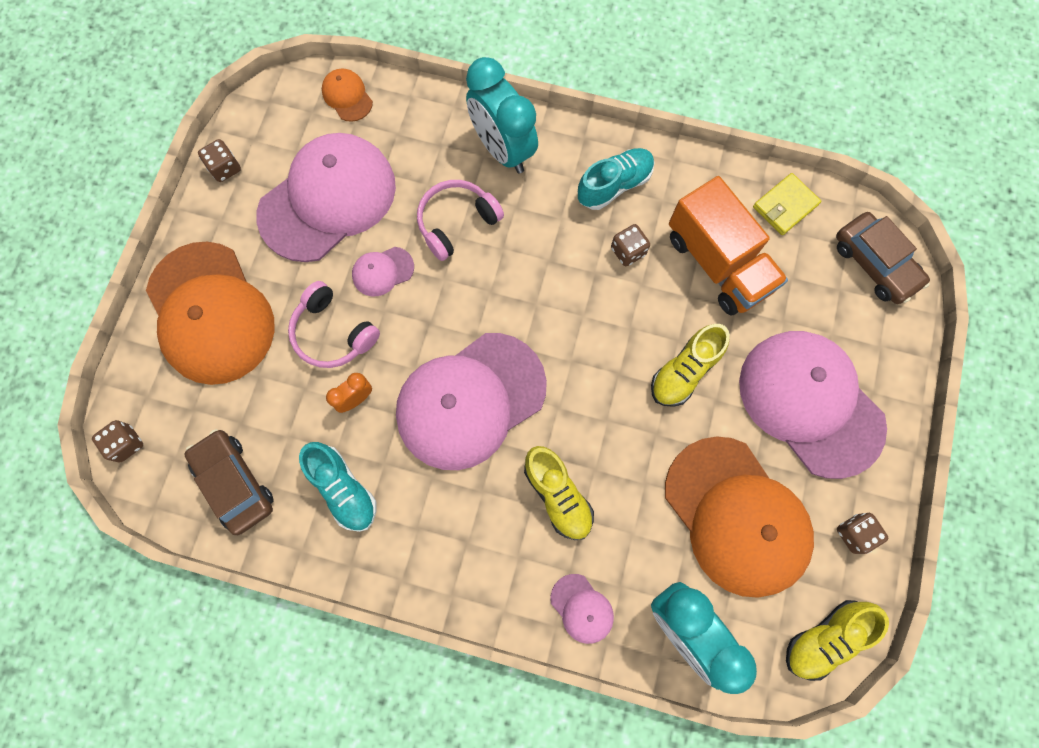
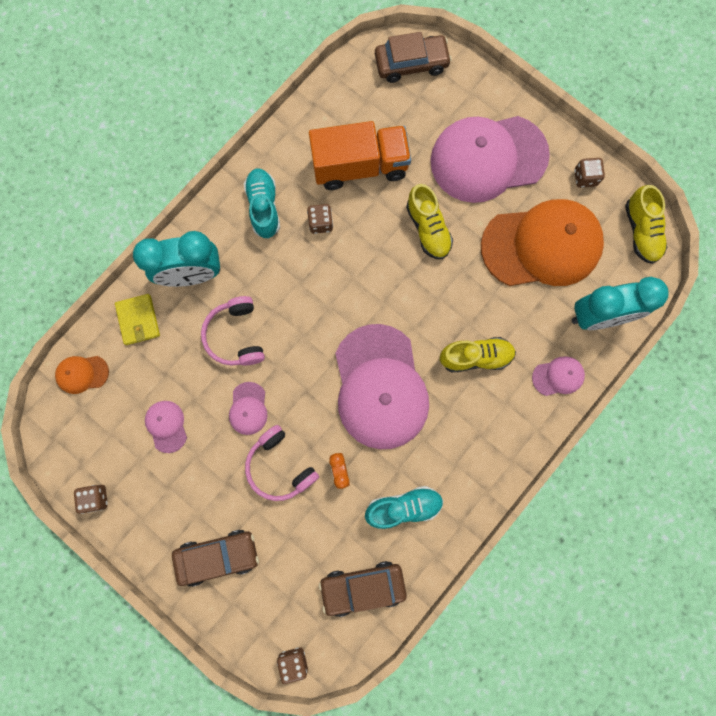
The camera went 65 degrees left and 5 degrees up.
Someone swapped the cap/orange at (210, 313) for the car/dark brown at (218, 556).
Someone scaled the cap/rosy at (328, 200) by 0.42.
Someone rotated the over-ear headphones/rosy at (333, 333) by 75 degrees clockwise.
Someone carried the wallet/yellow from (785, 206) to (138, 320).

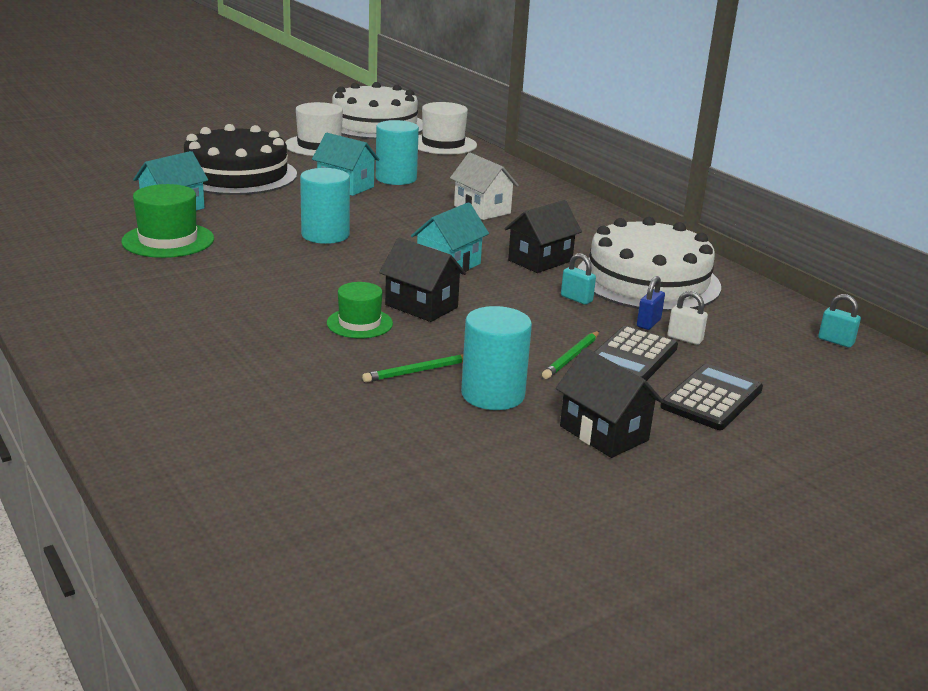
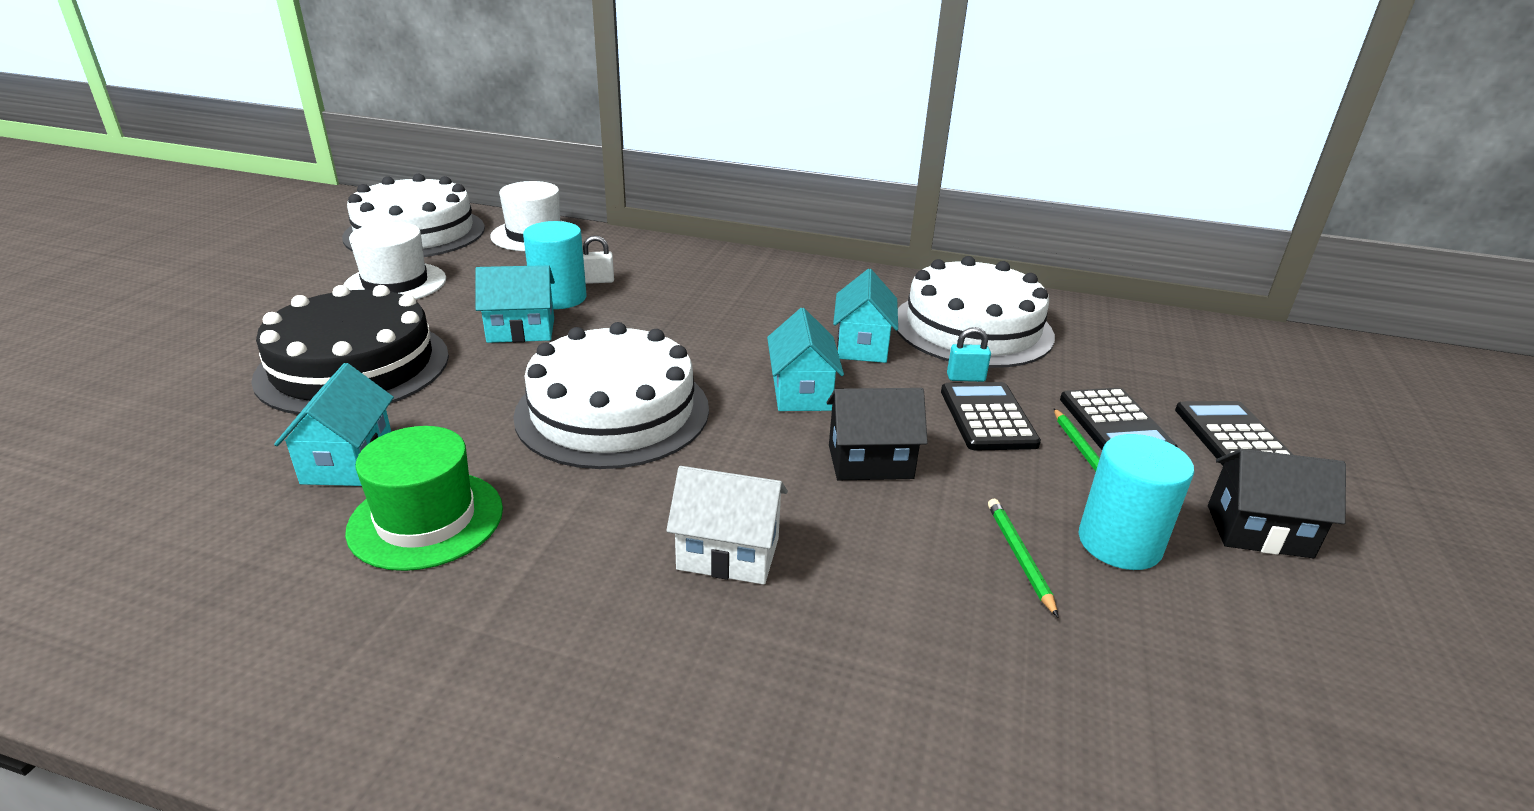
The camera went 40 degrees left and 5 degrees up.
Someone swapped the cylinder shape/aqua at (325, 235) for the layer cake/snow-white at (612, 411).
Someone took away the top hat/emerald at (359, 323).
Someone rotated the lead pencil/emerald at (418, 371) by 150 degrees clockwise.
Someone carried the house/snow-white from (482, 209) to (728, 554).
Someone repainted the house/black at (540, 260), which became the house/aqua at (862, 346).
Someone took away the lock/cobalt at (648, 323).
Someone carried the lock/snow-white from (684, 339) to (598, 281).
Someone took away the lock/aqua at (835, 341).
Someone put down the calculator/black at (987, 417).

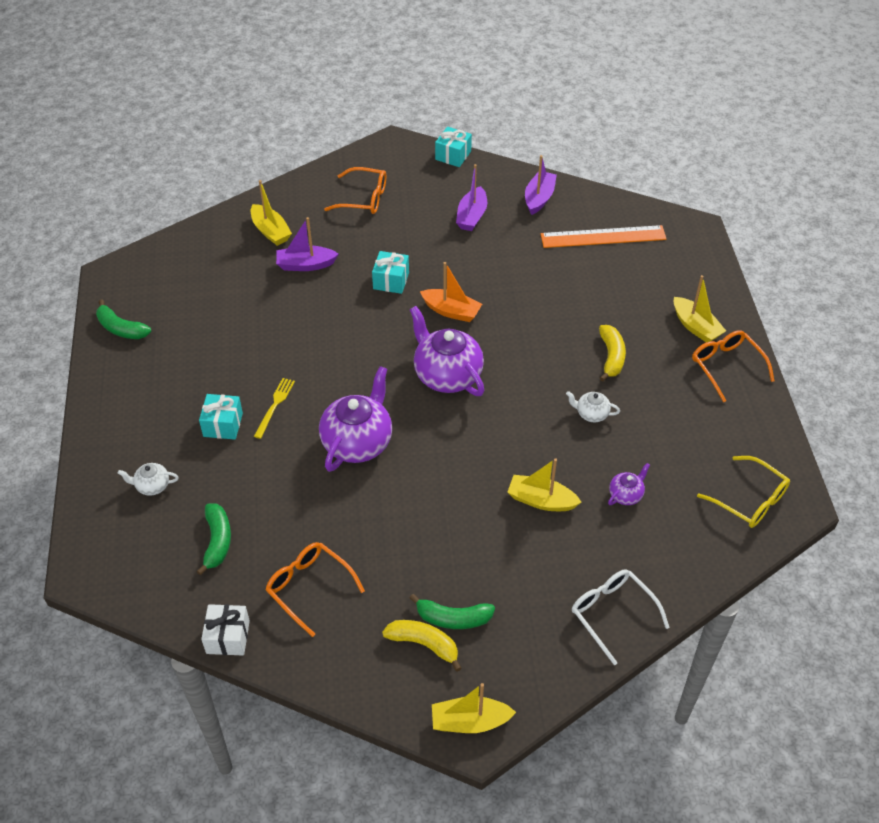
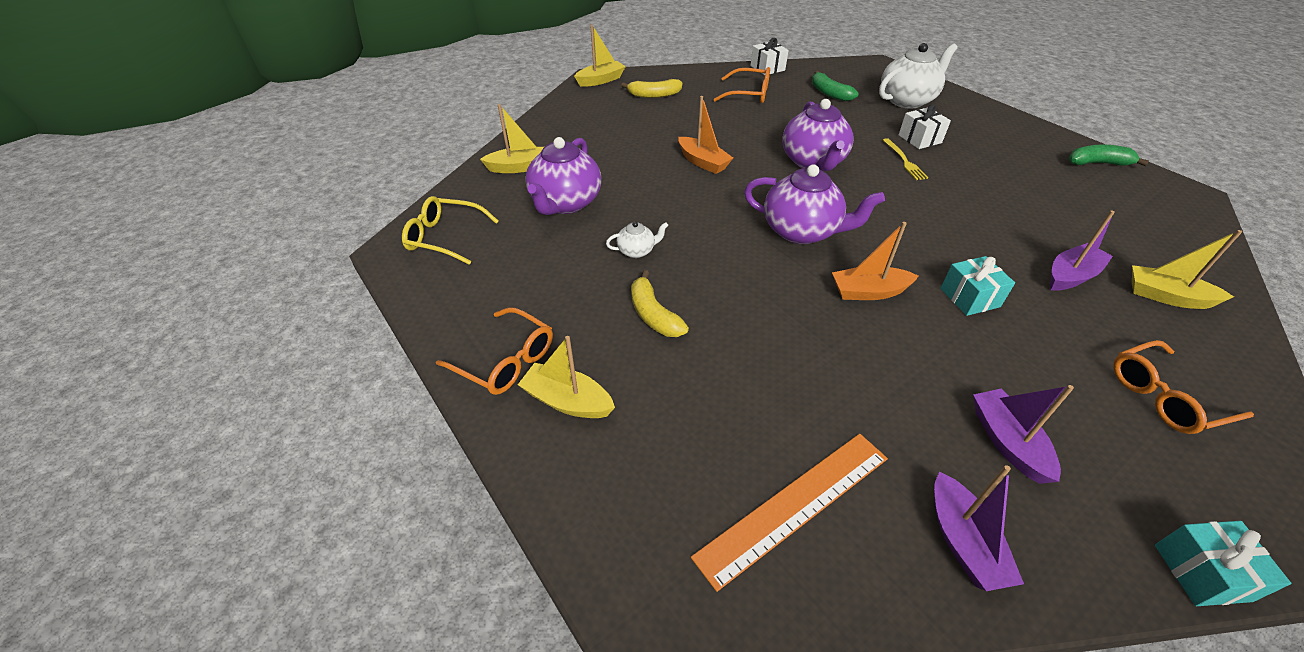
The camera went 150 degrees right and 5 degrees down.
Someone scaled the tea pot/snow-white at (152, 486) by 2.14.
Someone repainted the present/aqua at (223, 425), which became the present/snow-white at (919, 139).
Someone took away the banana fruit/emerald at (453, 618).
Someone carried the sailboat/yellow from (541, 500) to (519, 167).
Someone took away the eyeglasses/snow-white at (612, 614).
Someone scaled the tea pot/royal purple at (626, 495) by 2.14.
Someone put down the sailboat/orange at (703, 162).

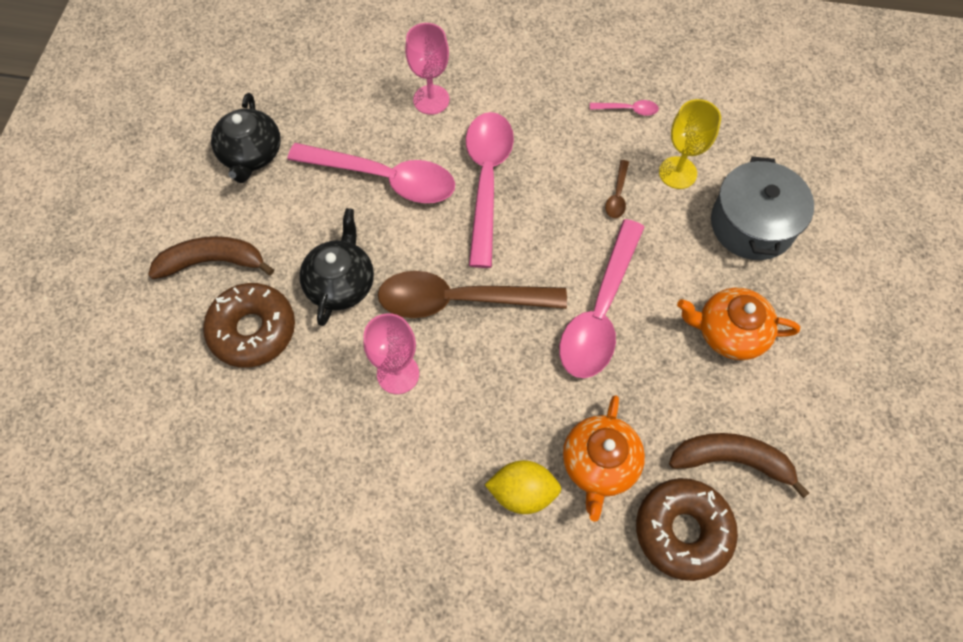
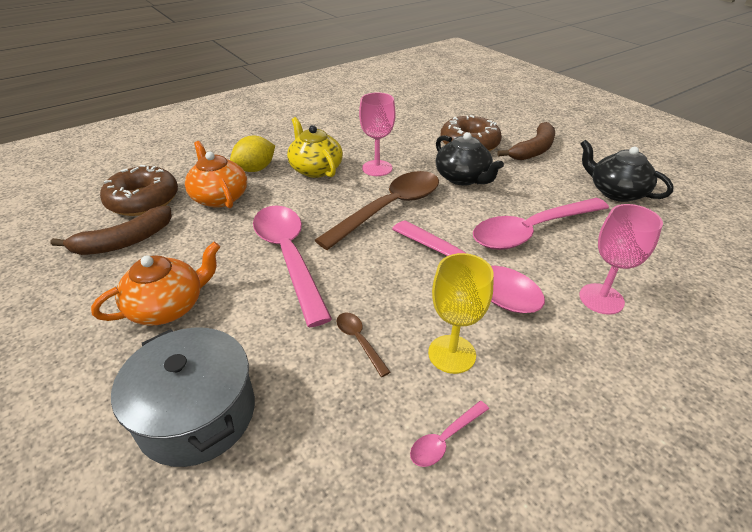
The camera went 135 degrees right and 25 degrees down.
Someone carried the goblet/yellow from (677, 173) to (452, 354).
Someone put down the tea pot/yellow at (315, 169).

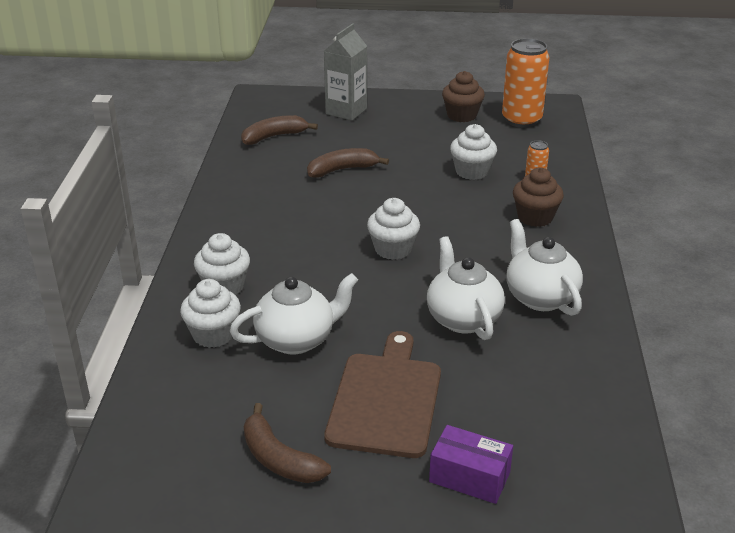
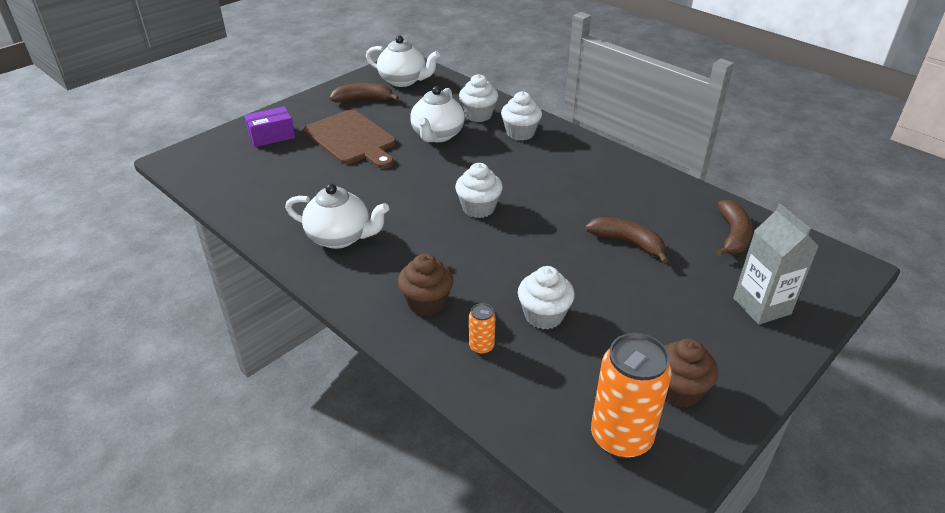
The camera went 130 degrees right and 5 degrees up.
Someone rotated the banana fruit/dark brown at (342, 170) by 75 degrees counterclockwise.
Someone carried the tea pot/snow-white from (462, 318) to (403, 81).

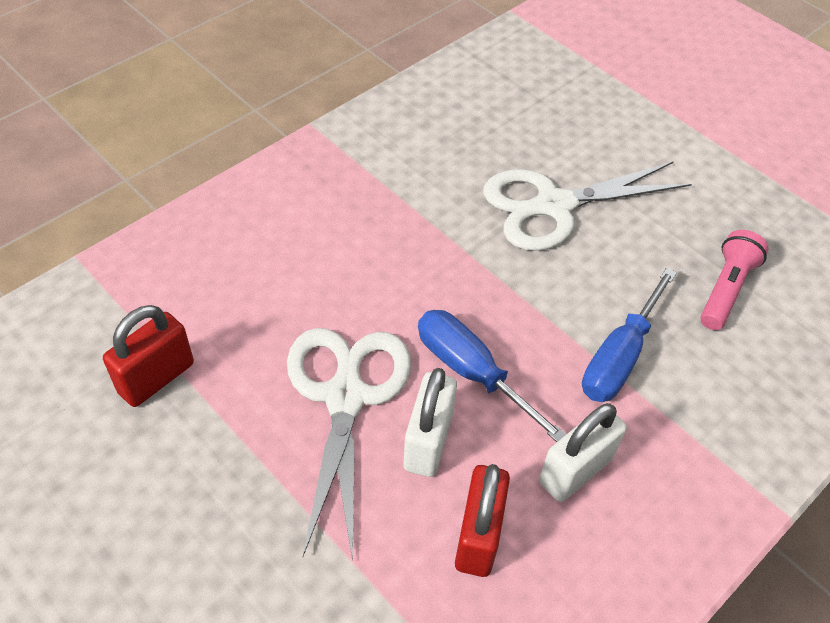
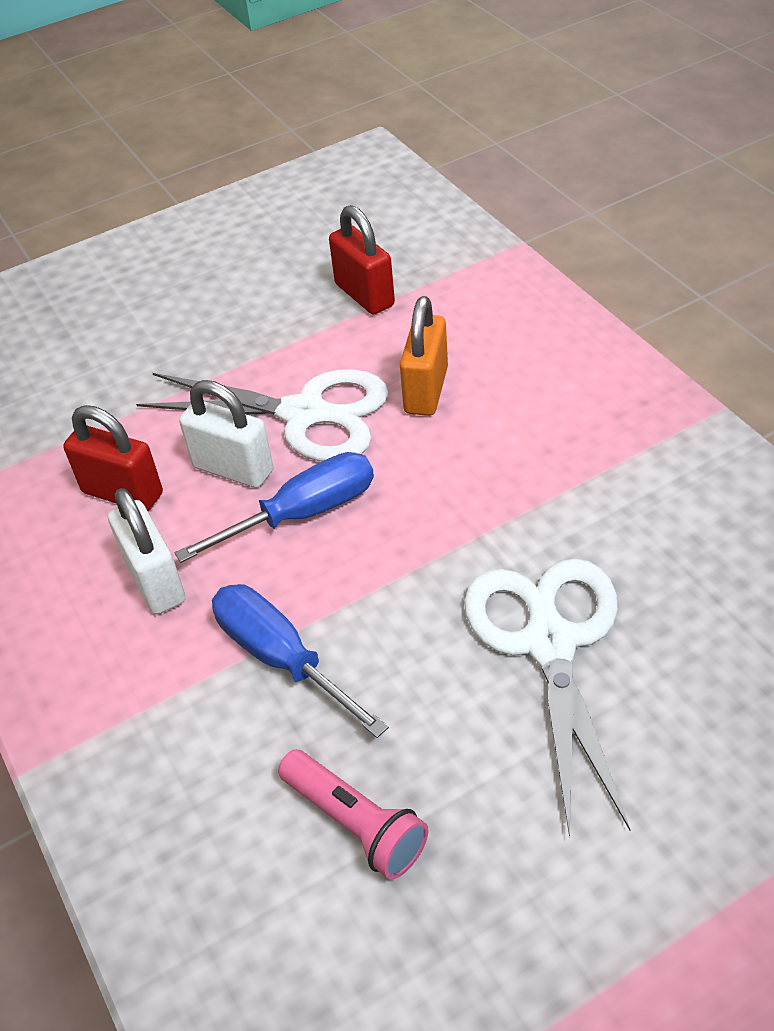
The camera went 110 degrees right and 5 degrees down.
Someone put down the lock/orange at (426, 390).

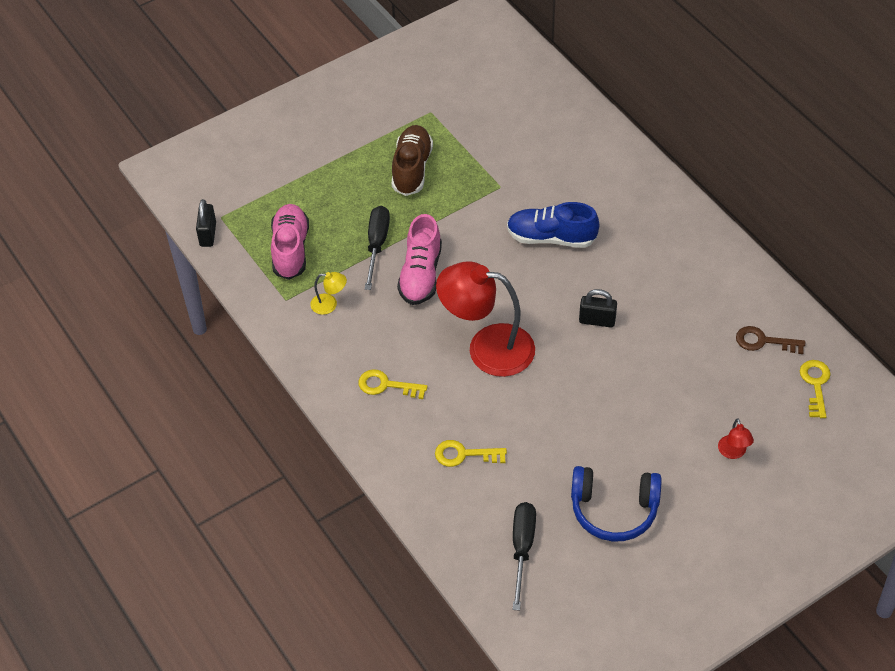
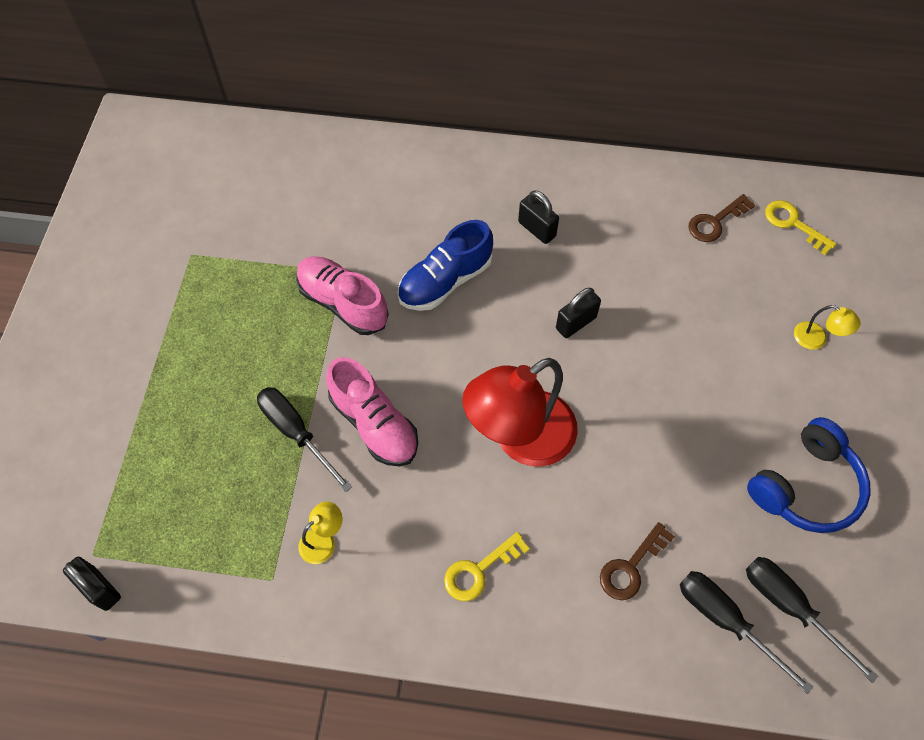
The camera went 50 degrees left and 10 degrees up.
Someone carried the sneaker/rosy from (290, 250) to (343, 303).
Someone took away the sneaker/dark brown at (412, 169).
Someone repainted the latchkey/yellow at (464, 454), which became the latchkey/dark brown at (631, 567).
Someone repainted the reading lamp/crimson at (733, 452), which became the reading lamp/yellow at (816, 339).
Someone put down the lock/black at (536, 229).
Someone put down the flat screwdriver/black at (725, 620).

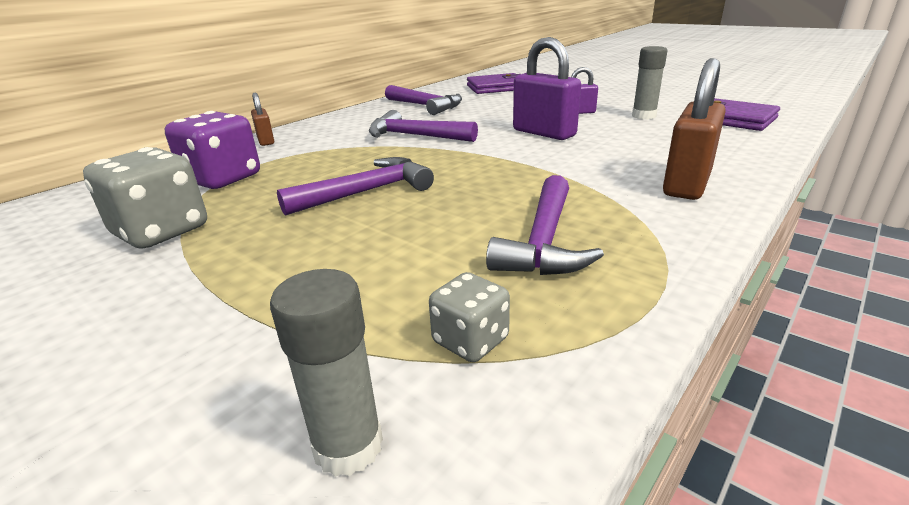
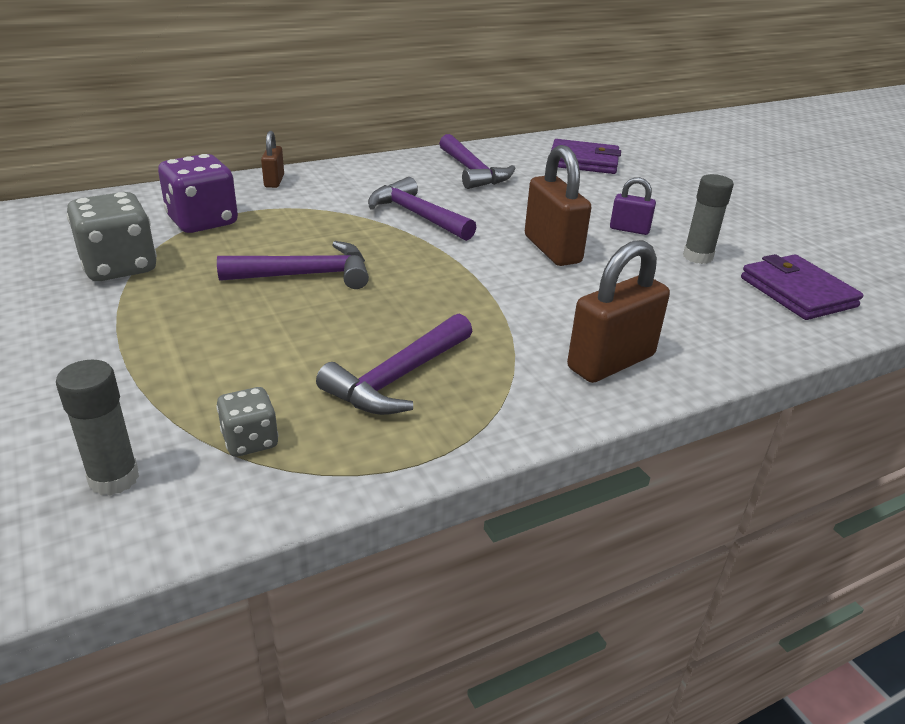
The camera went 20 degrees right and 5 degrees up.
Someone repainted the lock/royal purple at (543, 133), which became the lock/dark brown at (552, 249).

